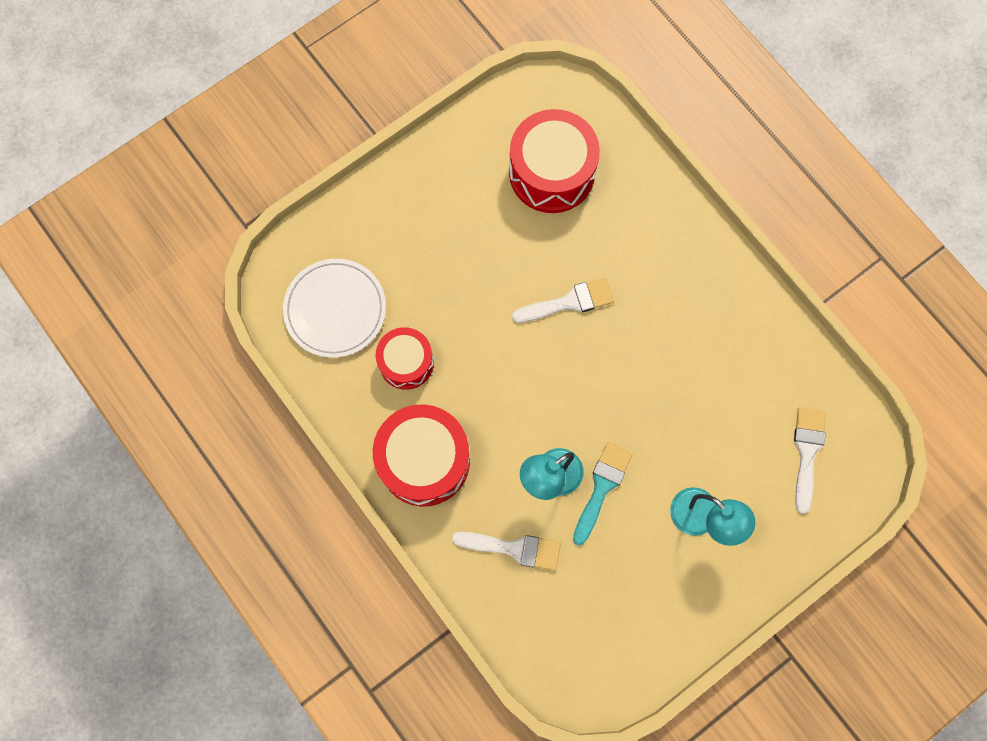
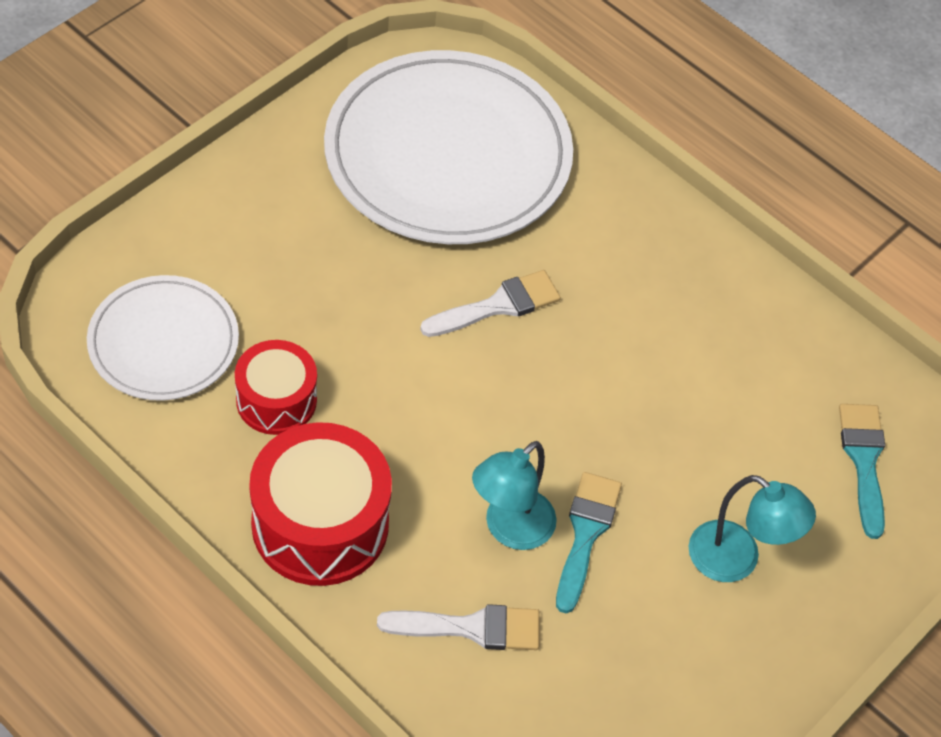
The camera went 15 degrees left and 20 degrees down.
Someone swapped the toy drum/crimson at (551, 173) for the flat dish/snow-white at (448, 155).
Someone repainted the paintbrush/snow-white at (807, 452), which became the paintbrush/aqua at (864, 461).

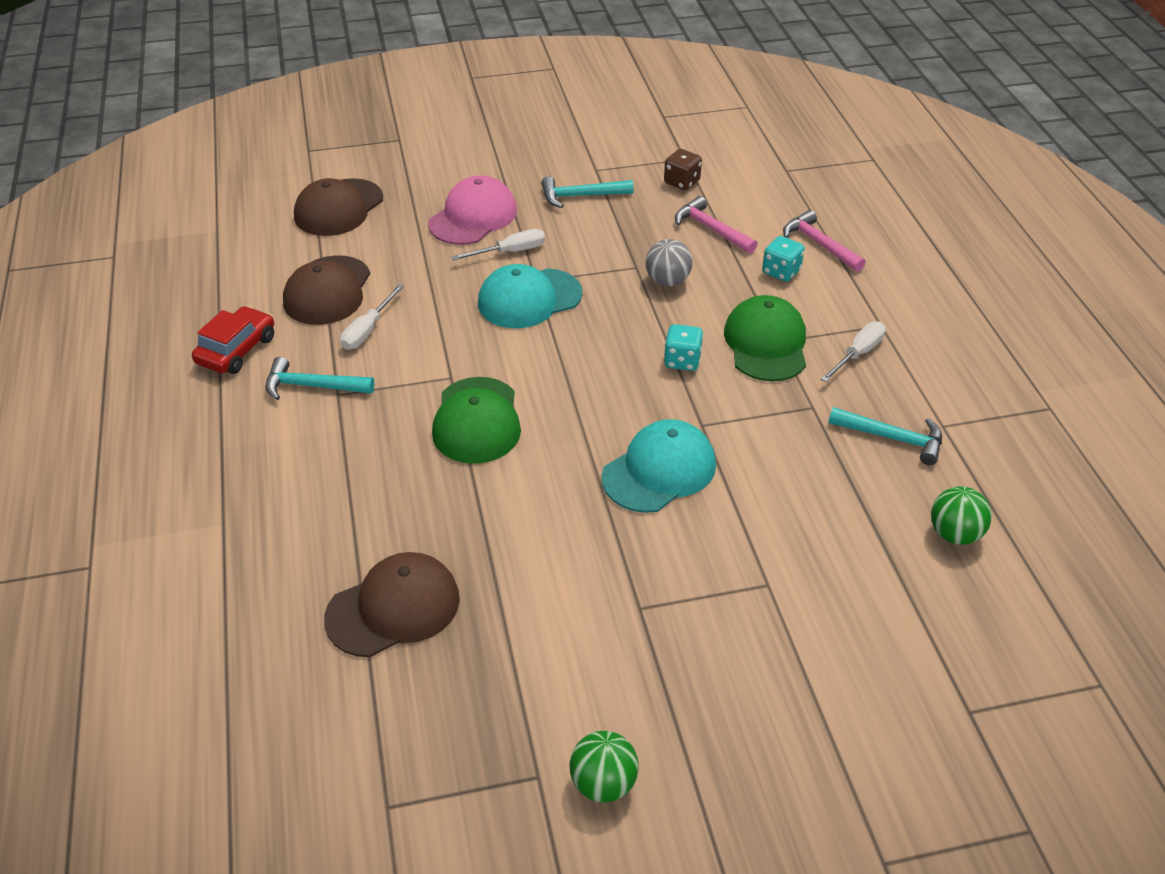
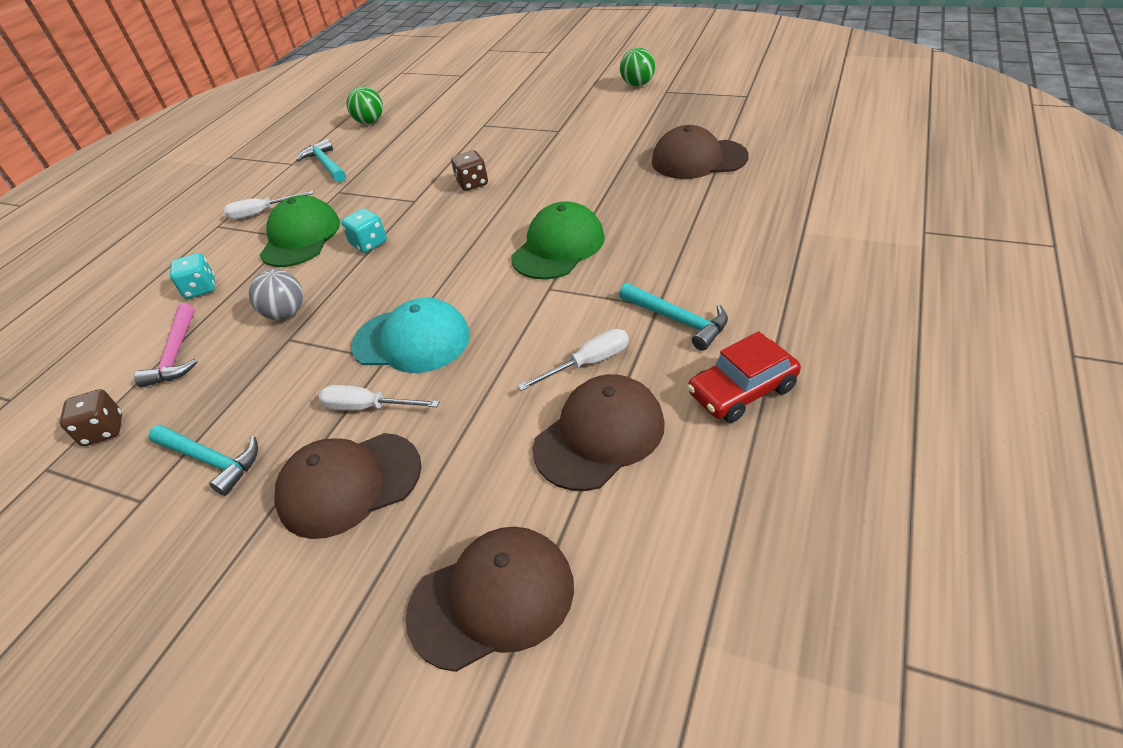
The camera went 140 degrees left and 0 degrees up.
Someone repainted the cap/rosy at (473, 217), which became the cap/dark brown at (349, 484).
Someone swapped the cap/aqua at (659, 471) for the game die/dark brown at (472, 183).
Someone rotated the cap/emerald at (766, 343) by 150 degrees clockwise.
Someone took away the claw hammer/rosy at (819, 244).

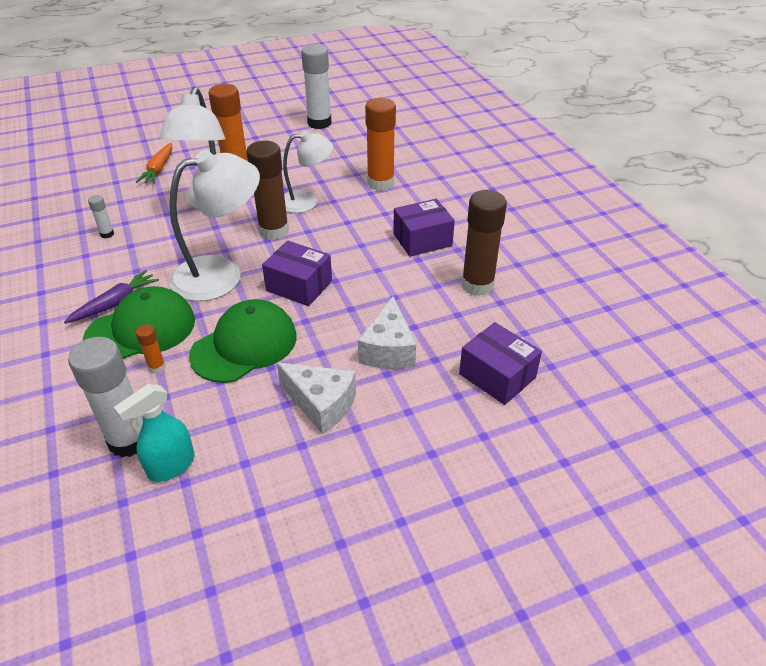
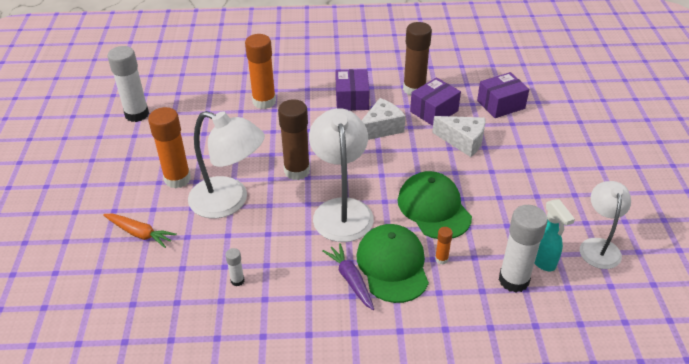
The camera went 70 degrees left and 0 degrees up.
Someone carried the parcel/royal purple from (299, 286) to (434, 111).
Someone carried the cheese/snow-white from (321, 404) to (381, 128).
Someone carried the reading lamp/snow-white from (306, 201) to (599, 246).

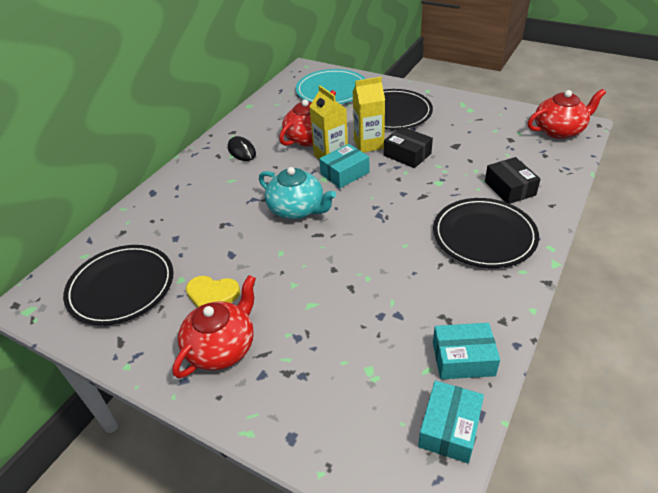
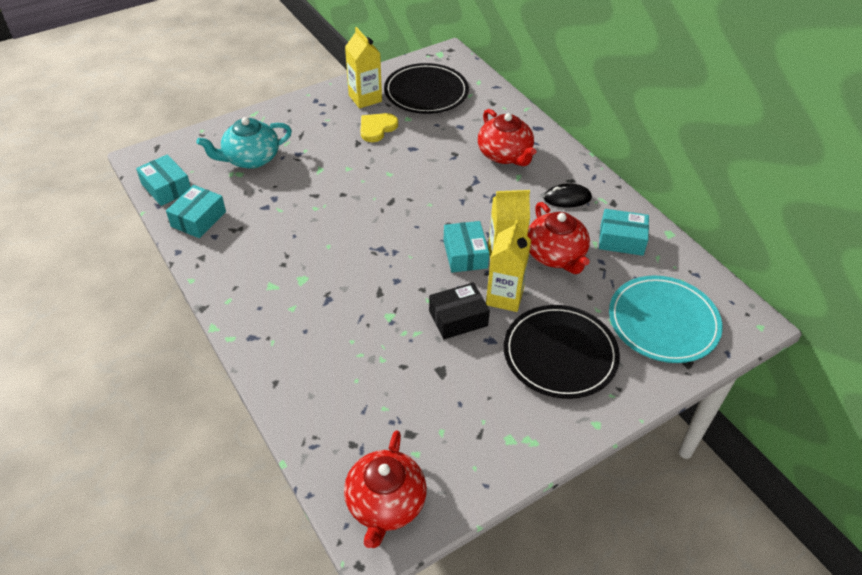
The camera went 115 degrees right and 5 degrees up.
Someone carried the tea pot/crimson from (222, 347) to (505, 155).
Someone carried the tea pot/aqua from (297, 209) to (251, 159).
Someone took away the flat dish/black at (484, 235).
Someone took away the parcel/black at (509, 188).
Someone put down the carton/yellow at (365, 98).
Someone put down the parcel/aqua at (621, 240).

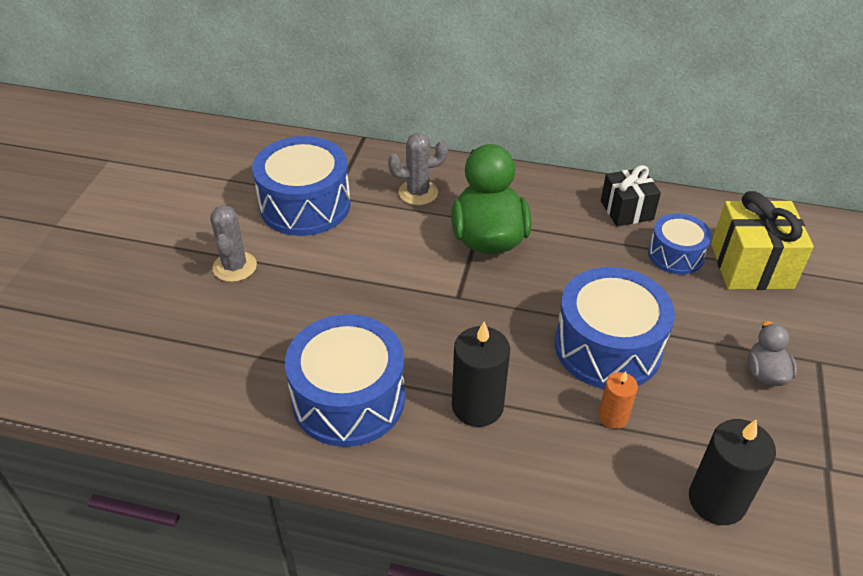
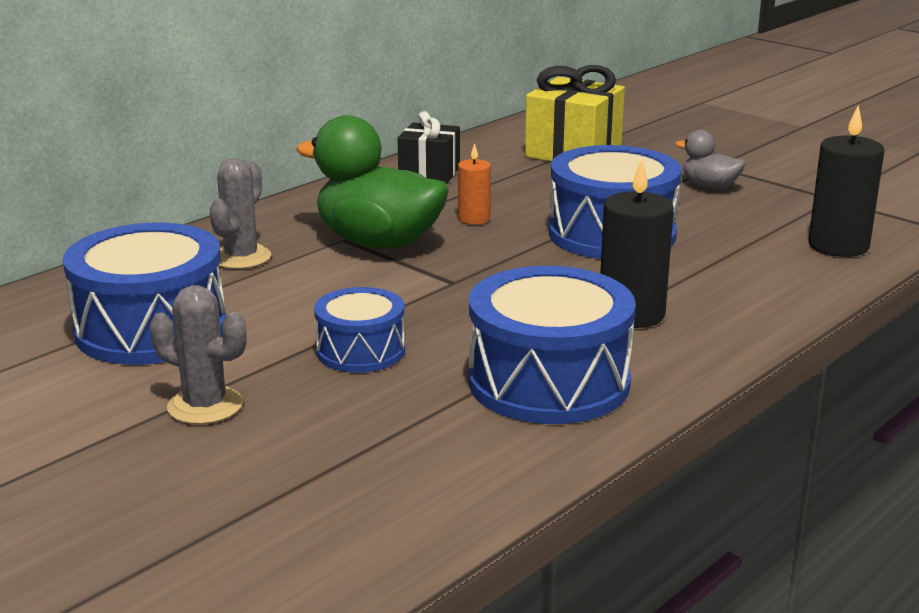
The camera went 60 degrees left and 20 degrees down.
Someone carried the pillar candle/orange from (613, 417) to (474, 219).
Someone carried the toy drum/cobalt from (675, 255) to (361, 351).

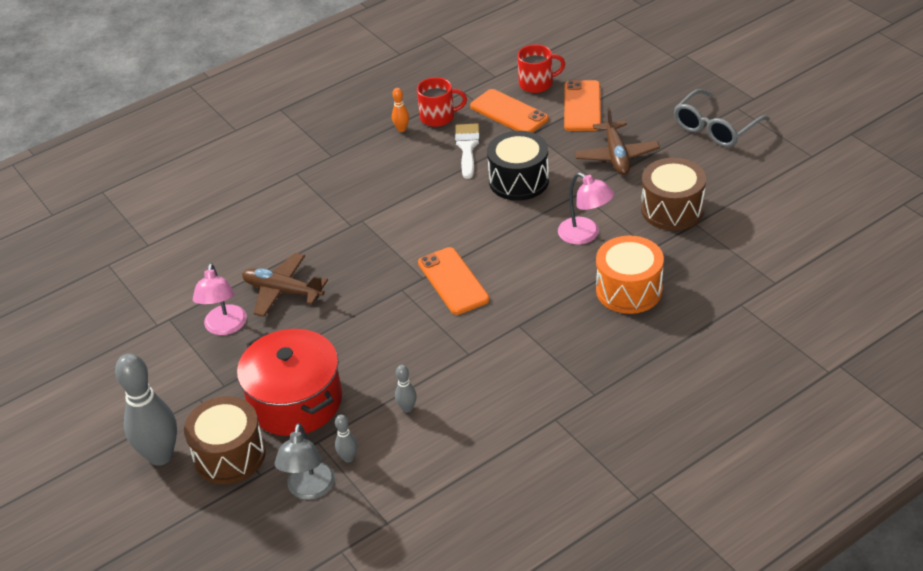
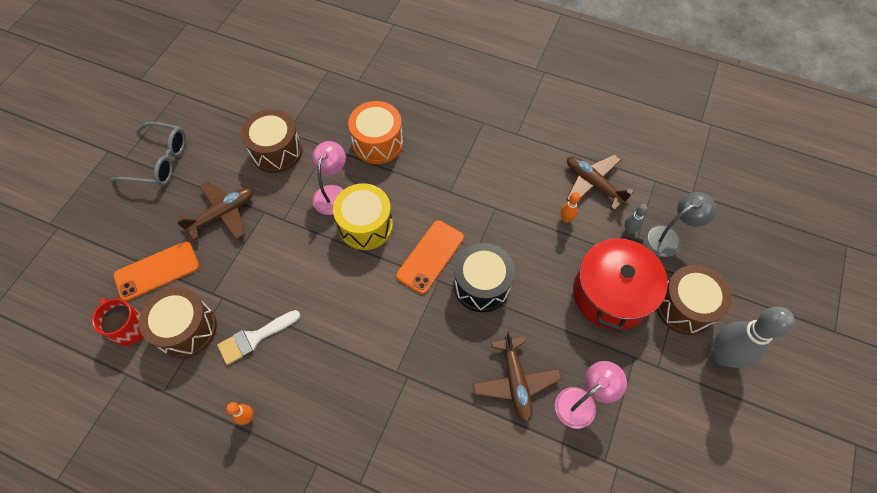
The camera went 125 degrees left and 20 degrees up.
Someone repainted the skittle/gray at (407, 408), which became the skittle/orange at (566, 219).
Someone took away the coffee mug/crimson at (438, 117).
Someone swapped the phone/orange at (509, 112) for the toy drum/dark brown at (186, 329).
Someone carried the toy drum/black from (519, 181) to (481, 285).
Someone put down the toy drum/yellow at (365, 225).
Someone put down the toy plane/dark brown at (593, 184).

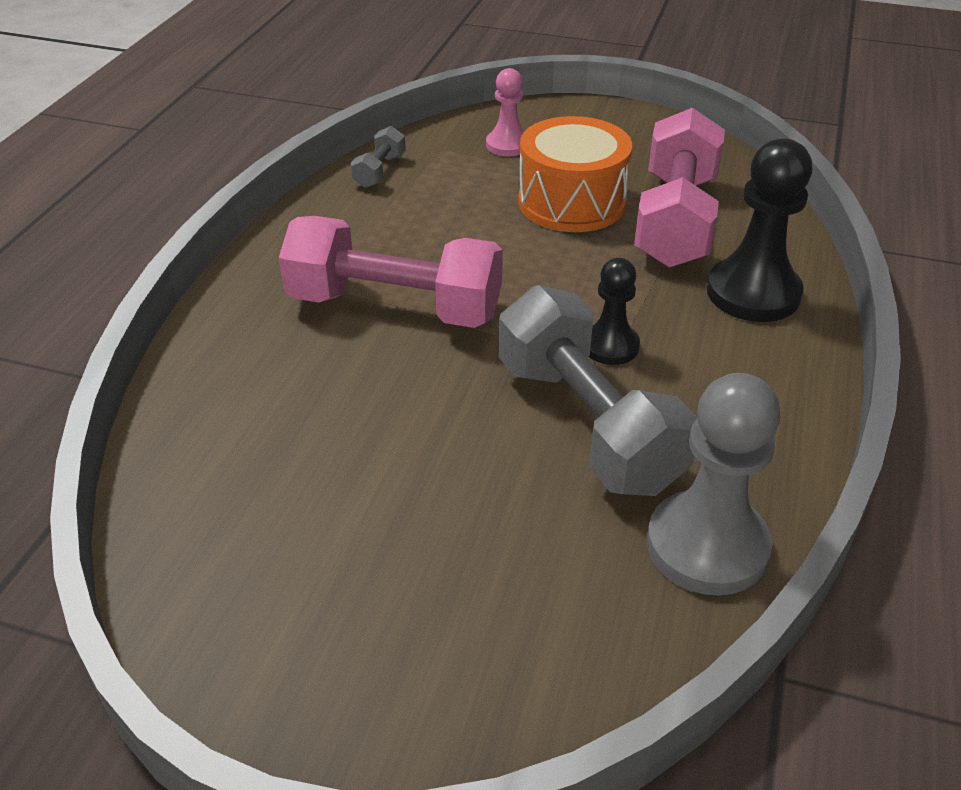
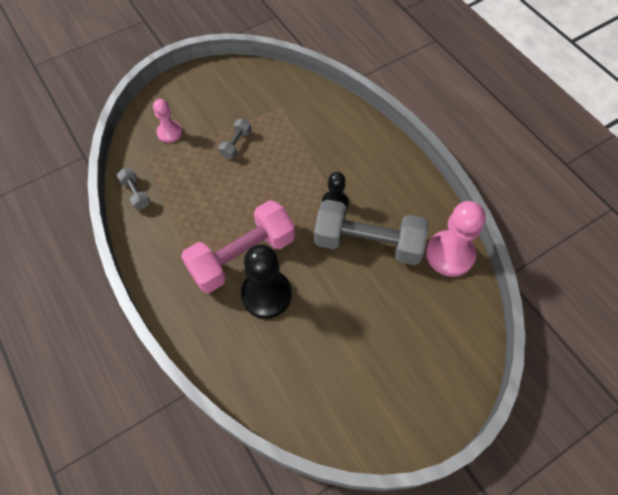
The camera went 50 degrees left and 20 degrees up.
Someone swapped the toy drum/orange at (571, 202) for the hand weight/gray at (236, 144).
Someone took away the hand weight/rosy at (676, 220).
Someone repainted the game pawn/gray at (707, 546), which became the game pawn/rosy at (450, 254).
Someone carried the game pawn/black from (753, 293) to (266, 295).

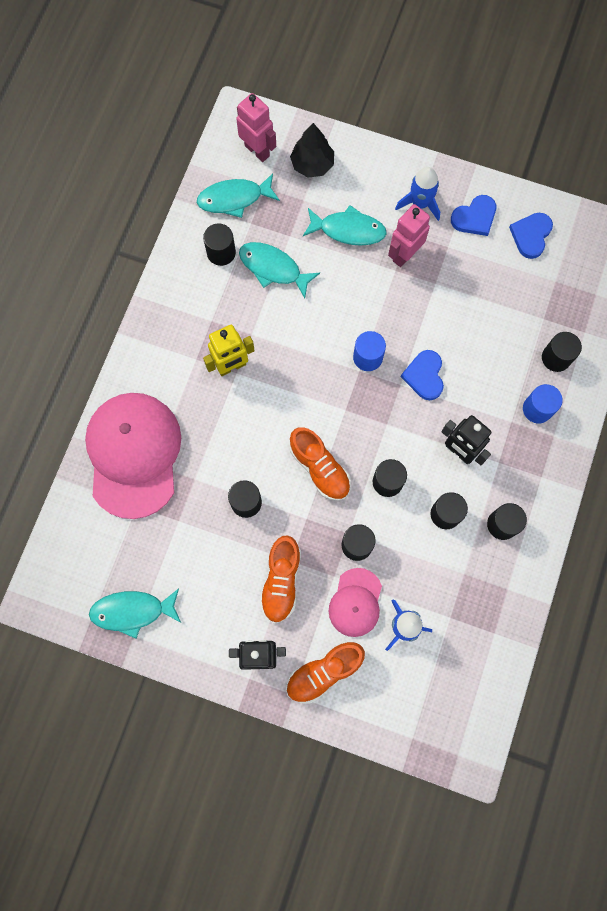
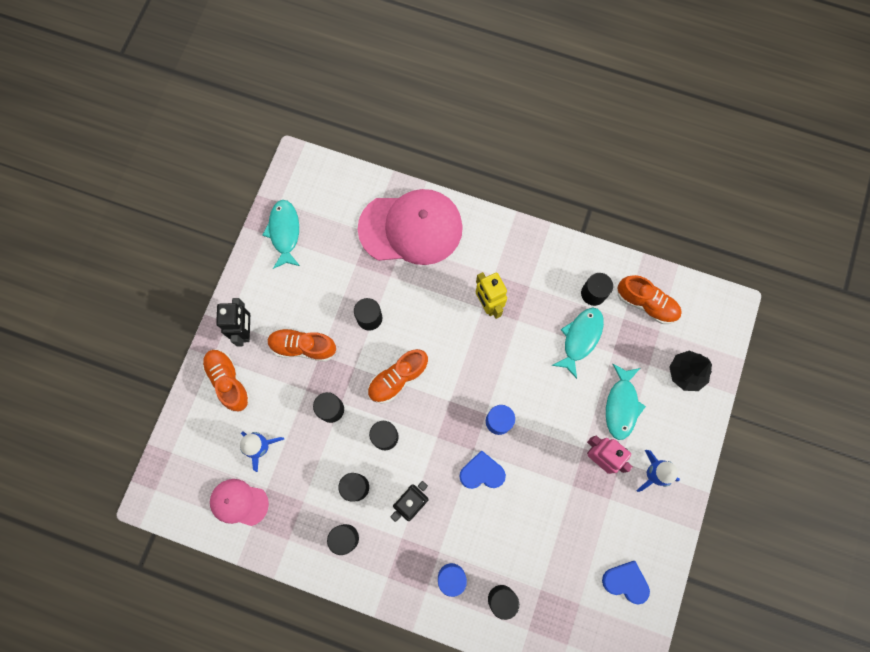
The camera went 90 degrees right and 0 degrees up.
Someone swapped the toy fish/aqua at (234, 199) for the sneaker/orange at (646, 303).
Someone took away the robot/rosy at (257, 150).
Someone carried the cap/rosy from (355, 602) to (239, 502).
Someone took away the heart shape/cobalt at (474, 217).

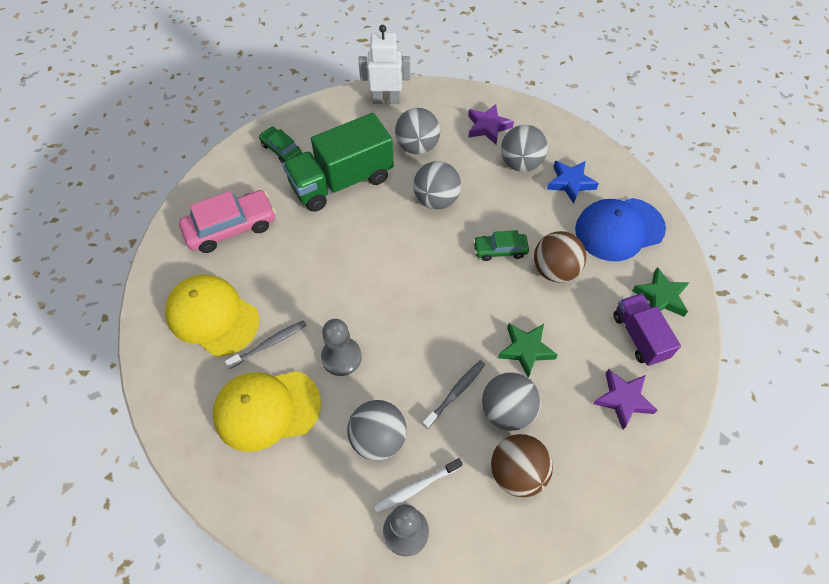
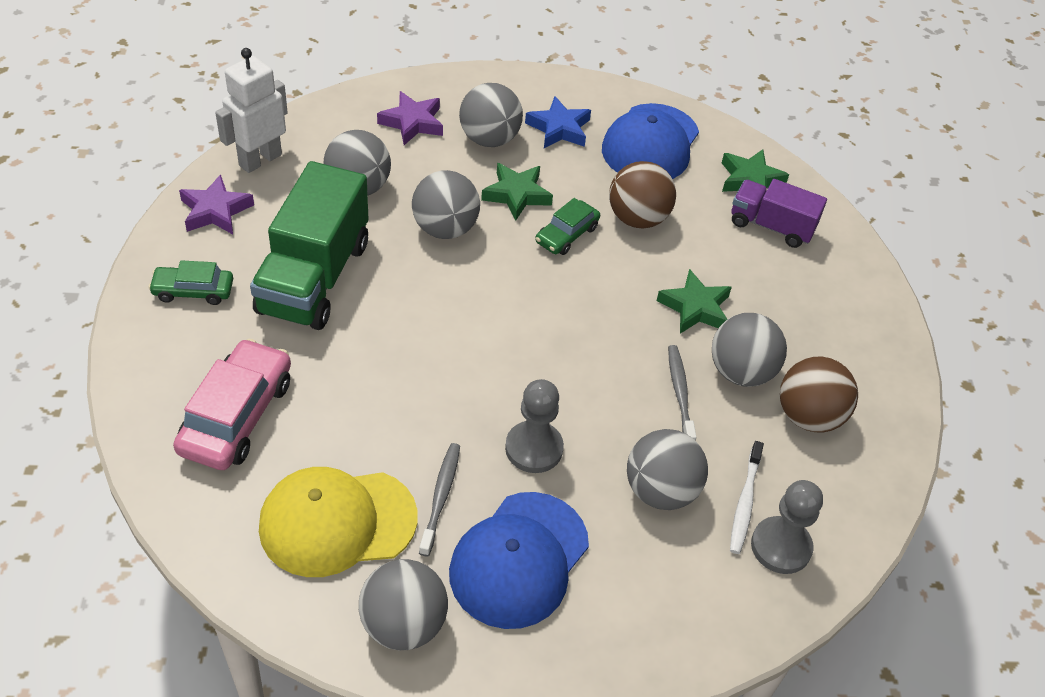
The camera went 50 degrees left and 10 degrees down.
Someone repainted the cap/yellow at (267, 409), which became the cap/cobalt at (519, 559).
Someone carried the star shape/royal purple from (623, 399) to (215, 211).
Someone put down the ball/gray at (403, 624).
Someone put down the star shape/emerald at (517, 195).

